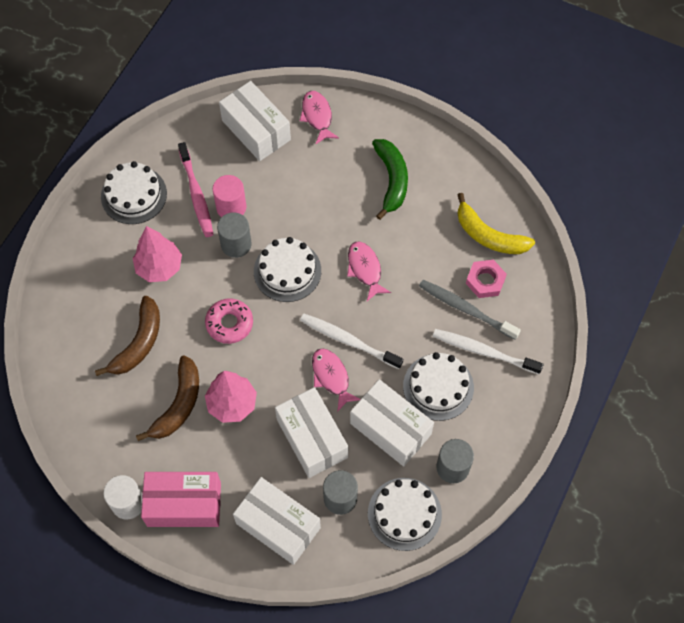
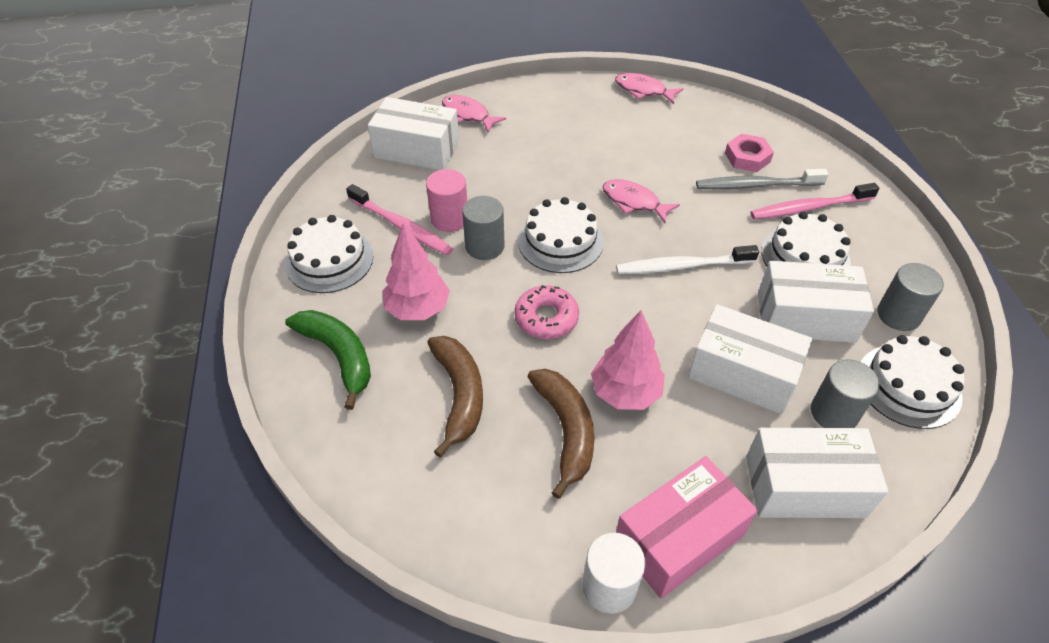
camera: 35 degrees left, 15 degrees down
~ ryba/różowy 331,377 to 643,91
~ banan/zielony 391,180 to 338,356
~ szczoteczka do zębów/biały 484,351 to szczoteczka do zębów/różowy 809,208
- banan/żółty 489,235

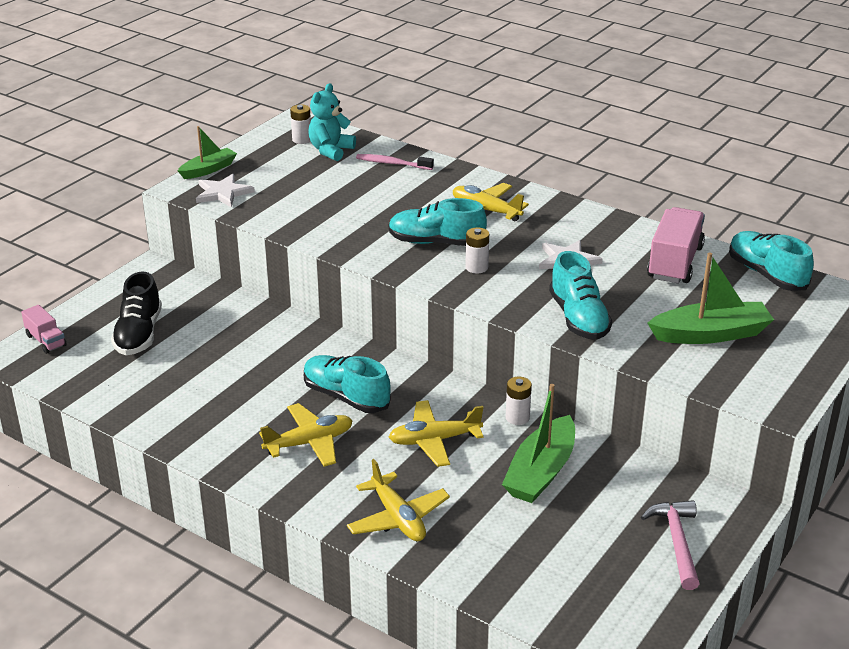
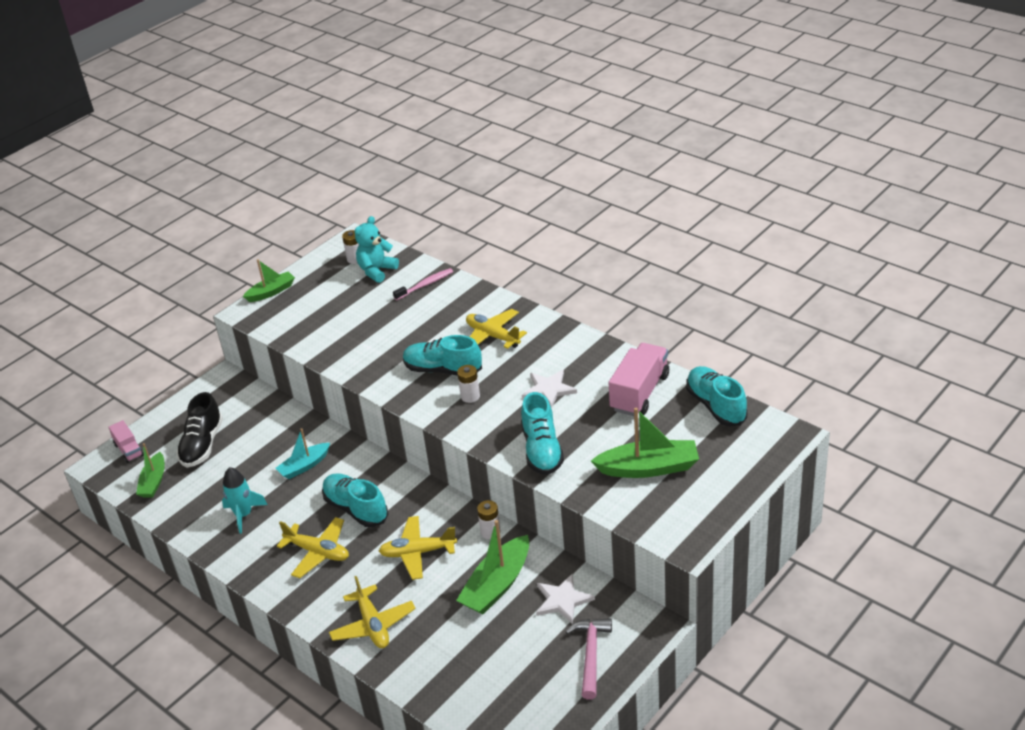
camera: 10 degrees right, 5 degrees up
~ gwiazda/biały 223,193 to 562,600
~ samolot/żółty 309,443 = 318,552 45 degrees clockwise
~ szczoteczka do zębów/różowy 392,163 = 425,285 120 degrees clockwise
+ łódka/zielony 154,482
+ rakieta/turkusowy 244,515
+ łódka/turkusowy 304,466

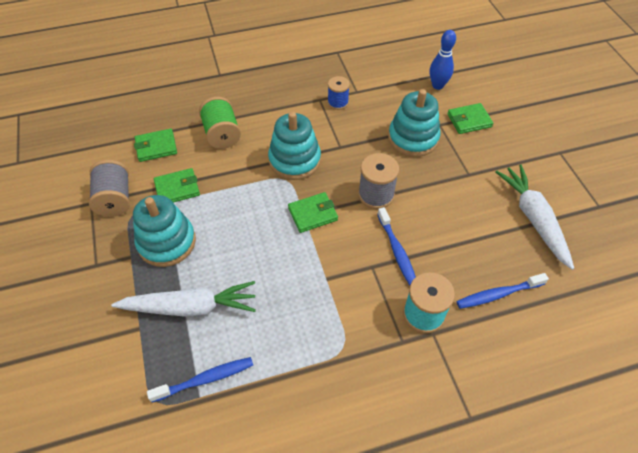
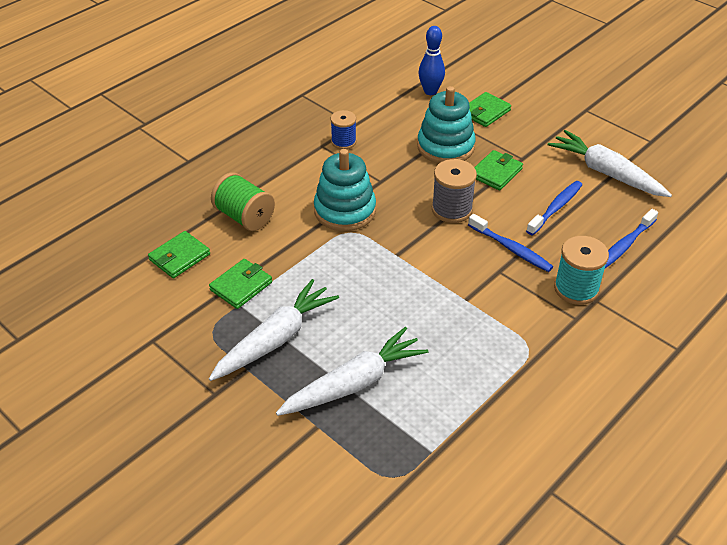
camera: 30 degrees left, 10 degrees down
- szpulka/szary 115,199
~ zabawka nakładanka/turkusowy 167,242 to marchewka/biały 275,339
~ szczoteczka do zębów/niebieski 205,379 to 556,208
~ portfel/zielony 313,214 to 496,173

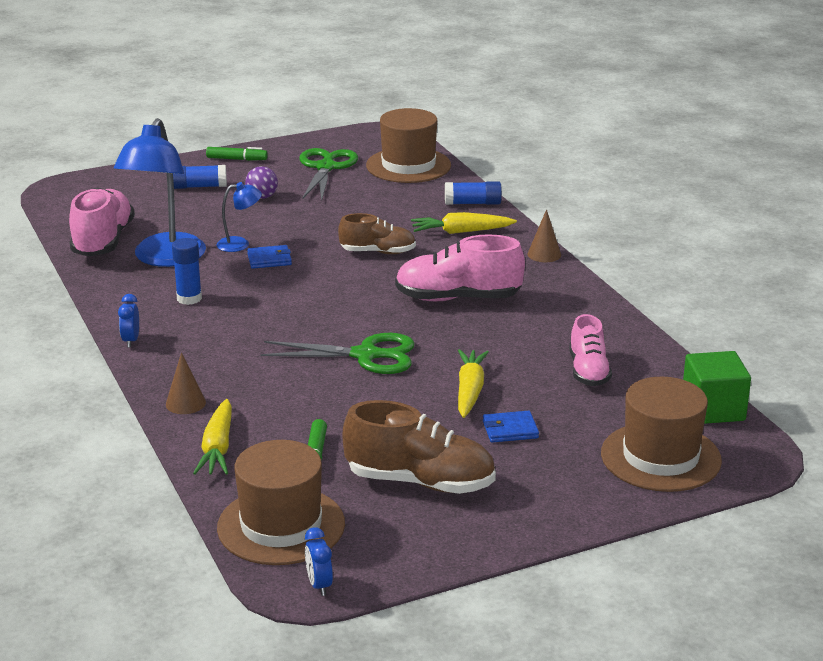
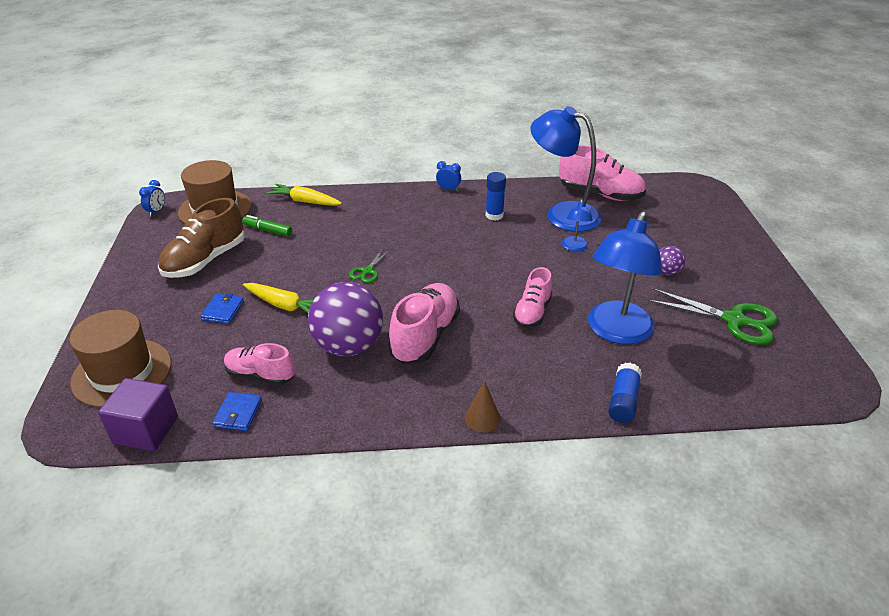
camera: 110 degrees right, 10 degrees up
- stożek/brązowy 185,403
- klej w sztyfcie/niebieski 199,186
- flamaster/zielony 236,159
~ portfel/niebieski 269,259 to 238,413
~ nożyczki/zielony 365,355 = 367,271 x0.52
~ budzik/niebieski 319,585 = 156,212 105 degrees clockwise
~ but/brązowy 378,252 to but/różowy 532,312
- kapelusz/brązowy 408,165
- marchewka/żółty 461,232
~ sześcian/zielony 713,409 to sześcian/fioletowy 146,430
+ piłka/fioletowy 349,346
+ lampka/niebieski 616,332

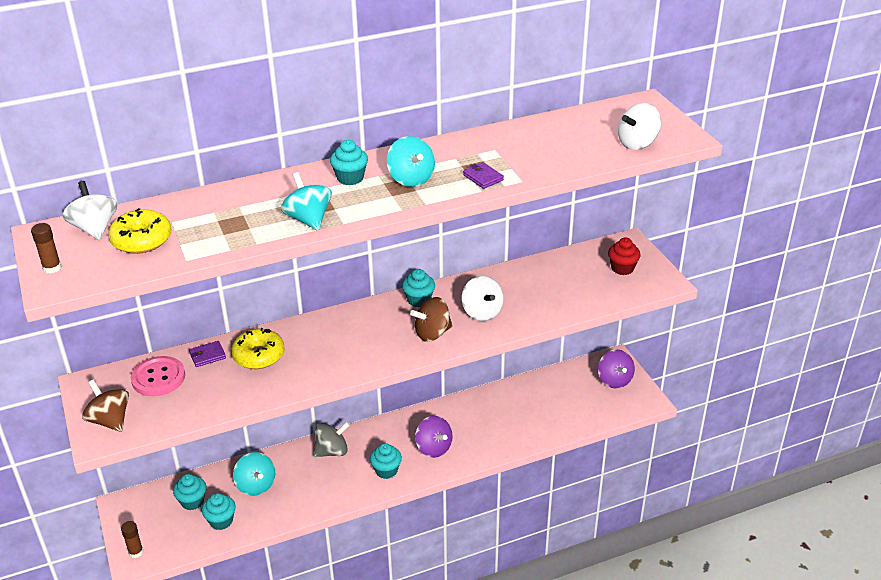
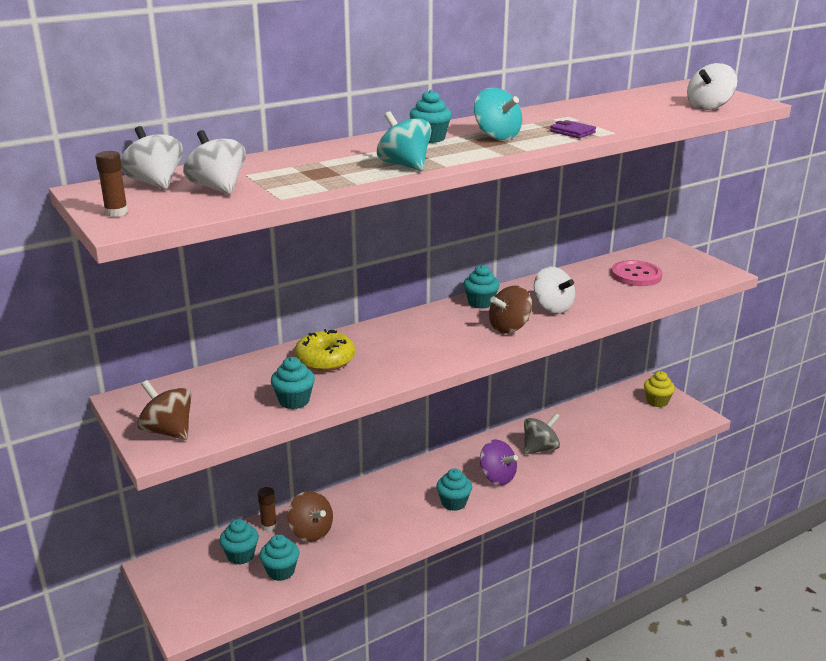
camera: 10 degrees left, 10 degrees down
~ donut/żółty 142,240 to bączek/biały 217,188
~ klej w sztyfcie/brązowy 136,552 to 269,526
~ guzik/różowy 158,378 to 636,275
- portfel/fioletowy 207,355
~ bączek/turkusowy 256,485 to bączek/brązowy 311,531
~ bączek/szary 332,451 to 540,448
~ bączek/fioletowy 614,380 to muffinka/żółty 657,401
- muffinka/czerwony 622,268
+ muffinka/turkusowy 294,401

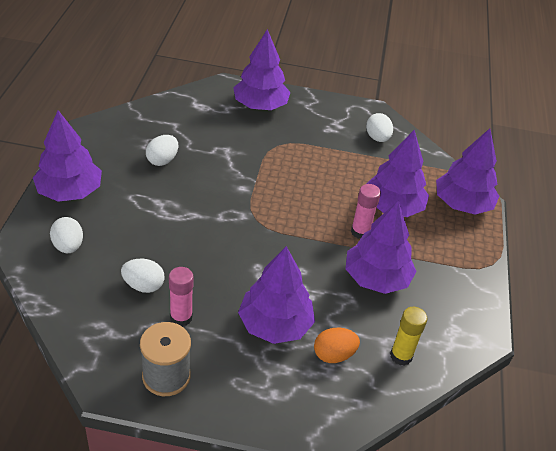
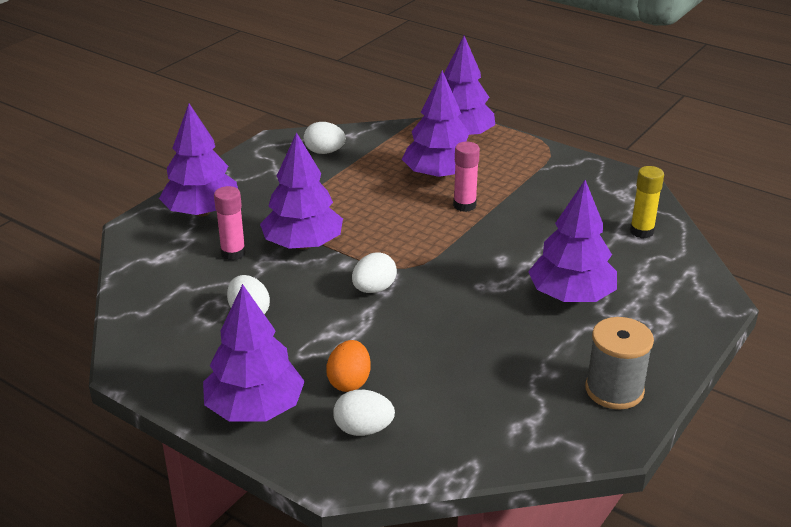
camera: 60 degrees left, 10 degrees down
~ jajko/biały 143,285 to 374,289
~ klej w sztyfcie/różowy 181,317 to 233,253
~ jajko/pomarańczowy 333,355 to 349,382
~ drzewko/fioletowy 376,278 to 303,244

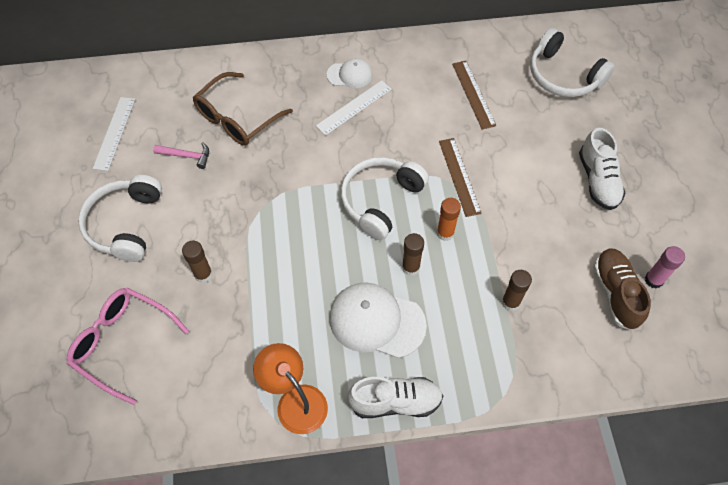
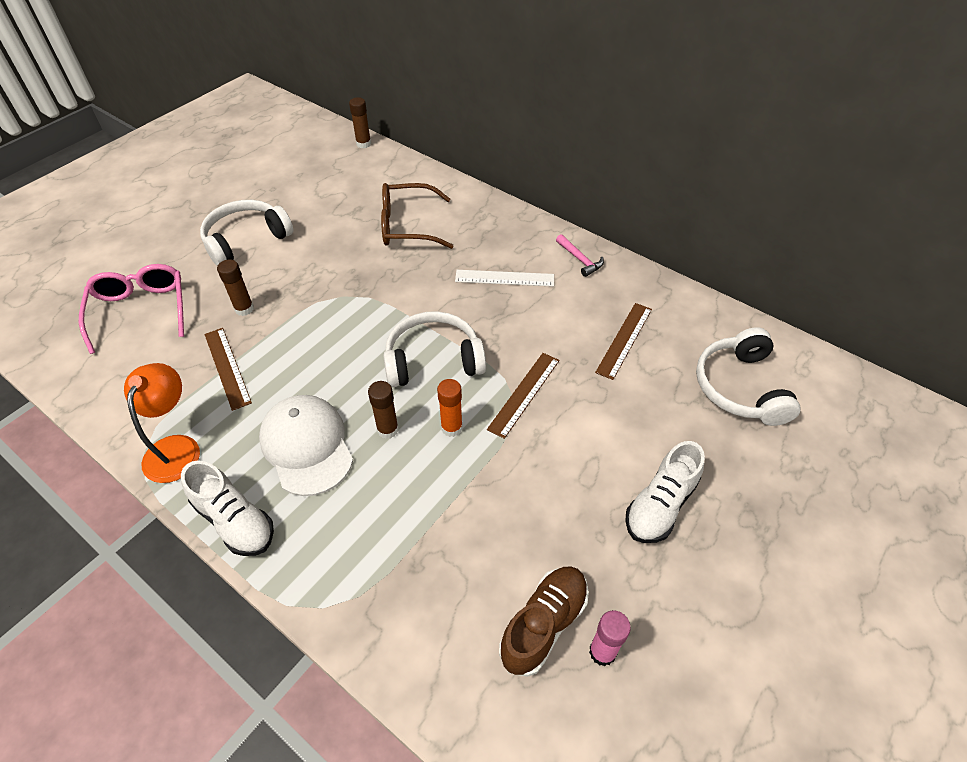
camera: 45 degrees right, 10 degrees down
- linijka/biały 114,133
~ młotek/różowy 186,156 to 580,259
- czapka/biały 350,75
~ klej w sztyfcie/brązowy 510,302 to 363,144
+ linijka/brązowy 227,367

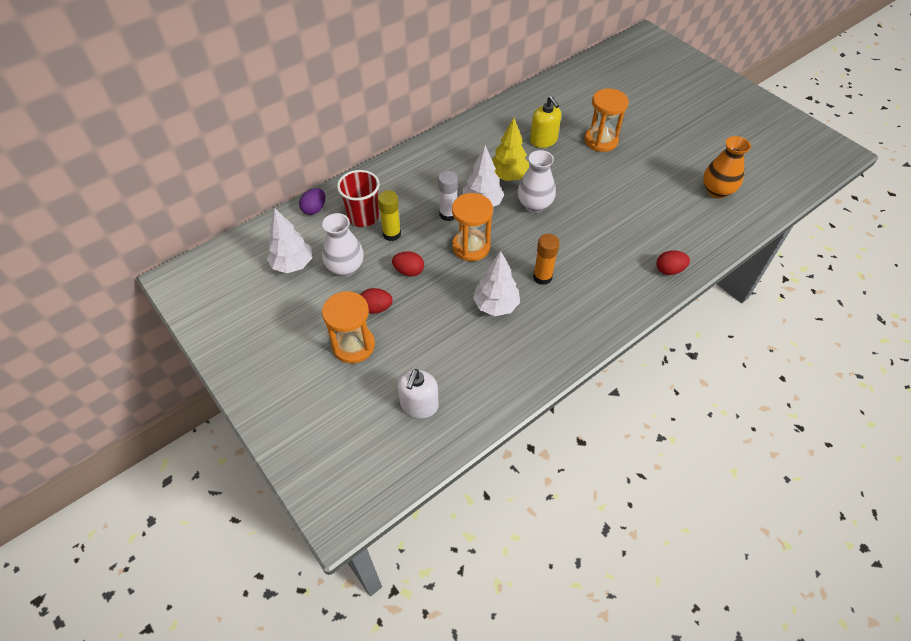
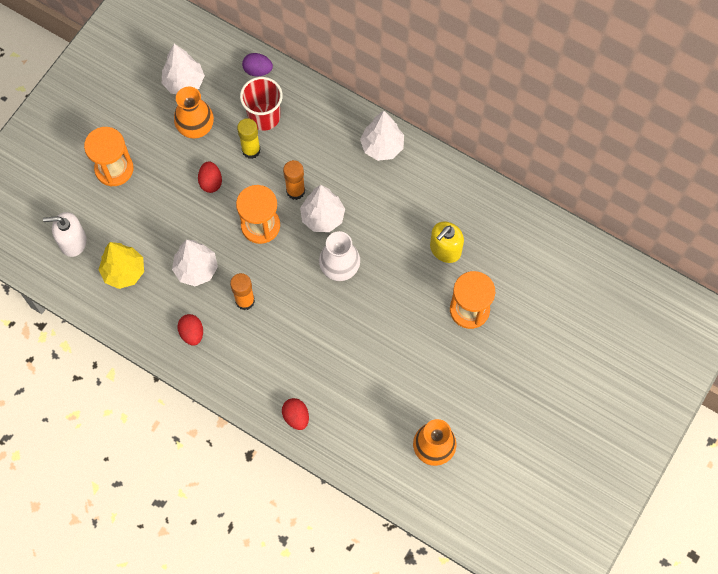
camera: 70 degrees right, 15 degrees up
~ wazon/biały 345,268 to wazon/pomarańczowy 196,127
~ jajko/czerwony 376,308 to 192,333
~ klej w sztyfcie/biały 448,214 to klej w sztyfcie/pomarańczowy 295,191
~ drzewko/żółty 508,176 to 124,272
+ drzewko/biały 382,147

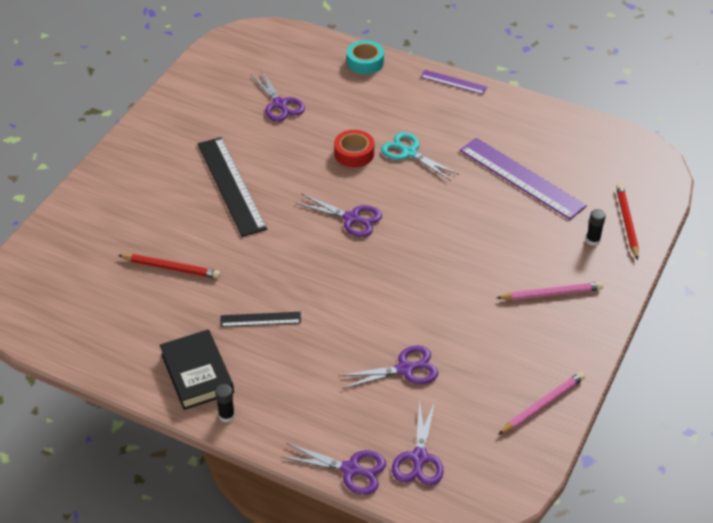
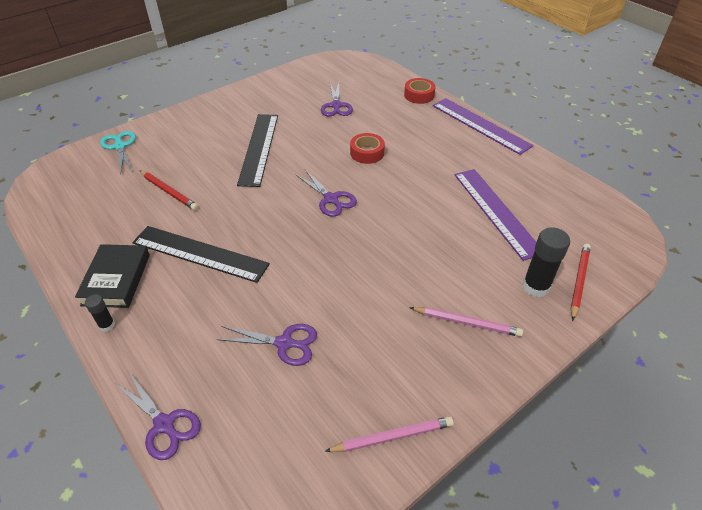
camera: 25 degrees right, 0 degrees up
~ linijka/czarny 260,319 = 200,254 x1.97
~ taśma klejąca/turkusowy 365,62 to taśma klejąca/czerwony 419,95
~ nożyczki/turkusowy 409,153 to 120,146
- nożyczki/fioletowy 419,458
~ linijka/fioletowy 453,82 = 480,125 x1.97
~ klej w sztyfcie/czarny 593,240 = 535,286 x1.85

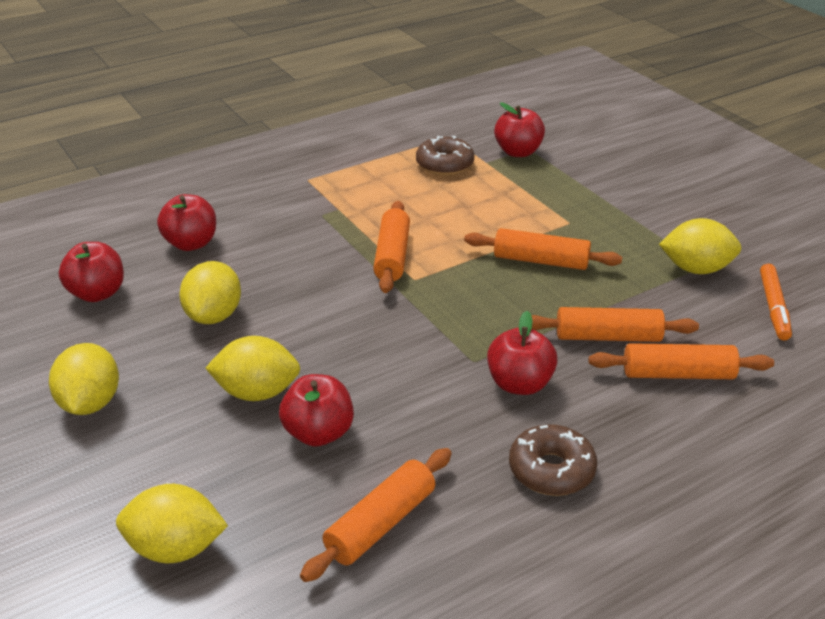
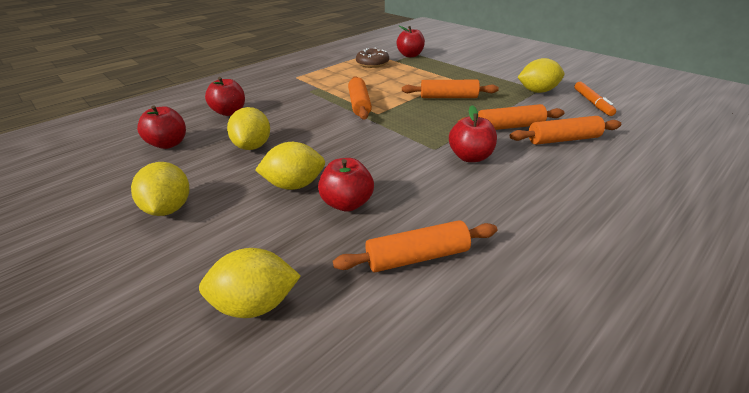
camera: 10 degrees left, 0 degrees up
~ wałek do ciasta/pomarańczowy 381,524 = 417,257 45 degrees clockwise
- donut/brązowy 551,470

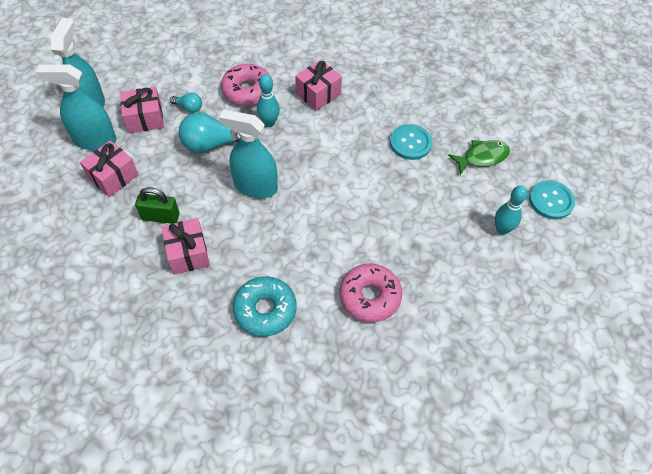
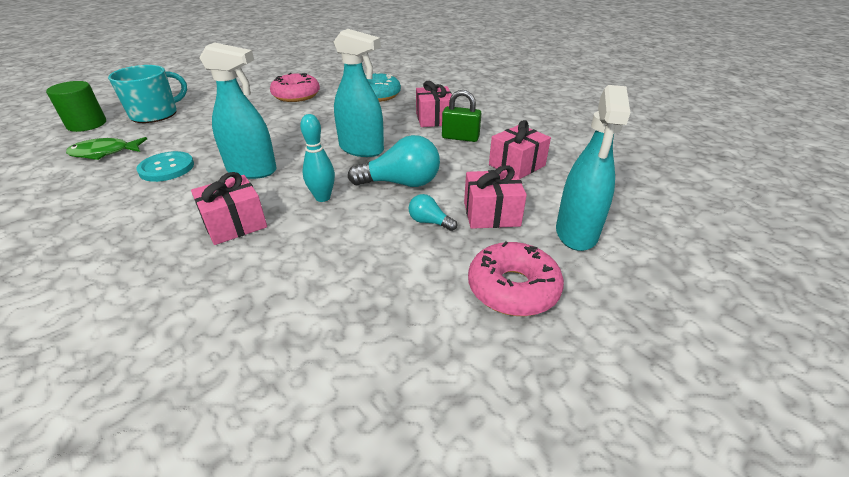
camera: 170 degrees left, 20 degrees down
~ spryskiwacz/turkusowy 95,140 to 252,170
~ donut/różowy 247,90 to 513,288
~ kręgiel/turkusowy 502,229 to kubek/turkusowy 155,114
~ guzik/turkusowy 551,201 to walec/zielony 87,124

